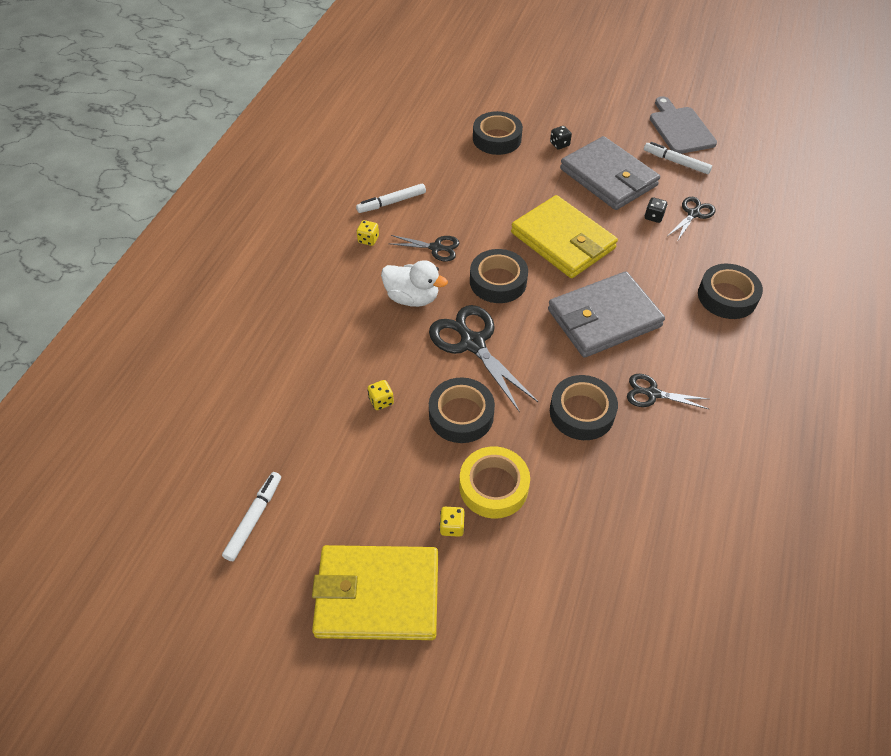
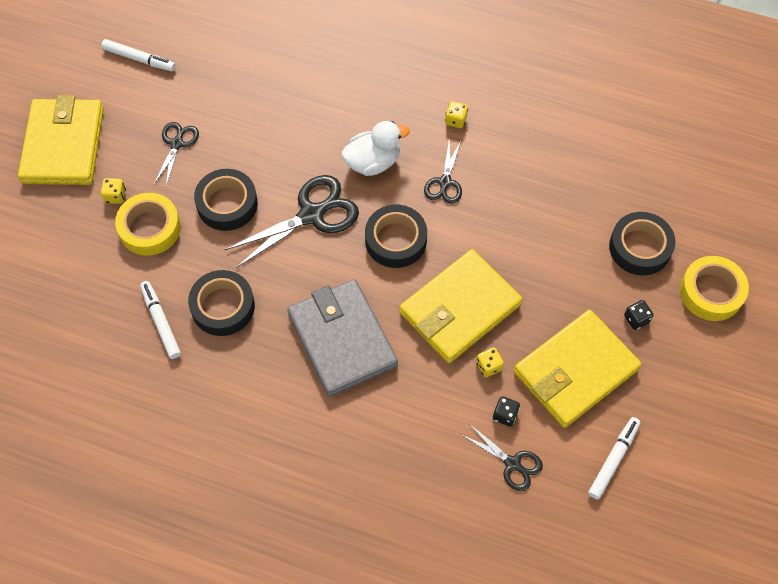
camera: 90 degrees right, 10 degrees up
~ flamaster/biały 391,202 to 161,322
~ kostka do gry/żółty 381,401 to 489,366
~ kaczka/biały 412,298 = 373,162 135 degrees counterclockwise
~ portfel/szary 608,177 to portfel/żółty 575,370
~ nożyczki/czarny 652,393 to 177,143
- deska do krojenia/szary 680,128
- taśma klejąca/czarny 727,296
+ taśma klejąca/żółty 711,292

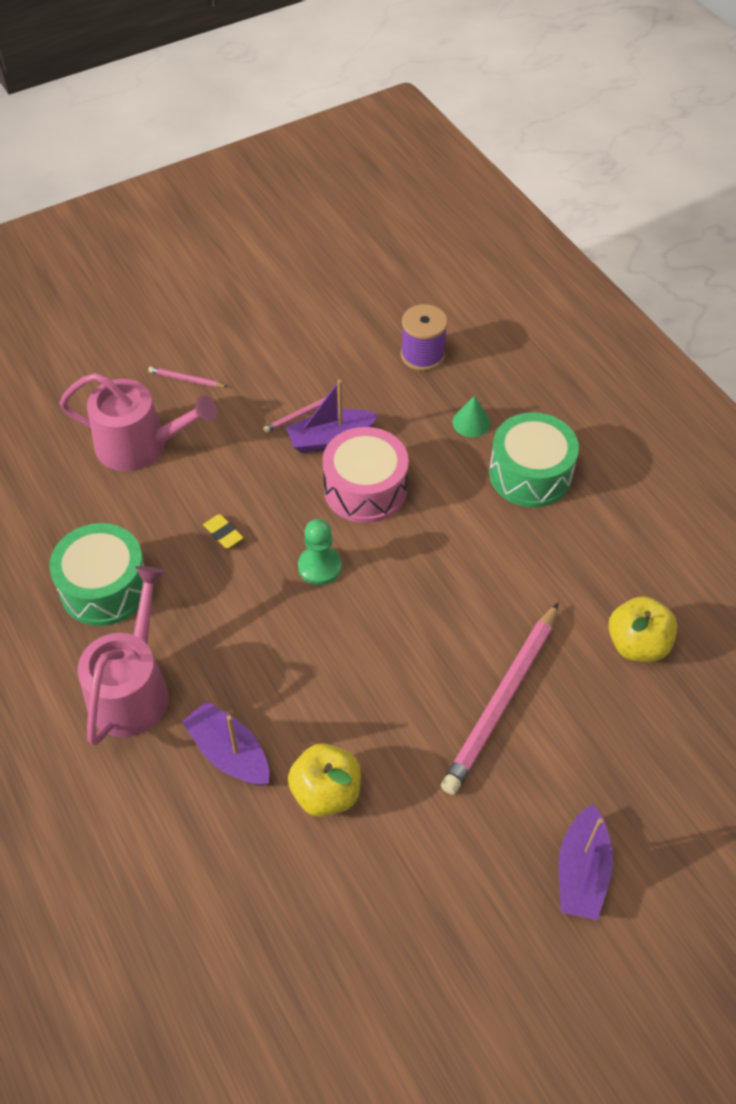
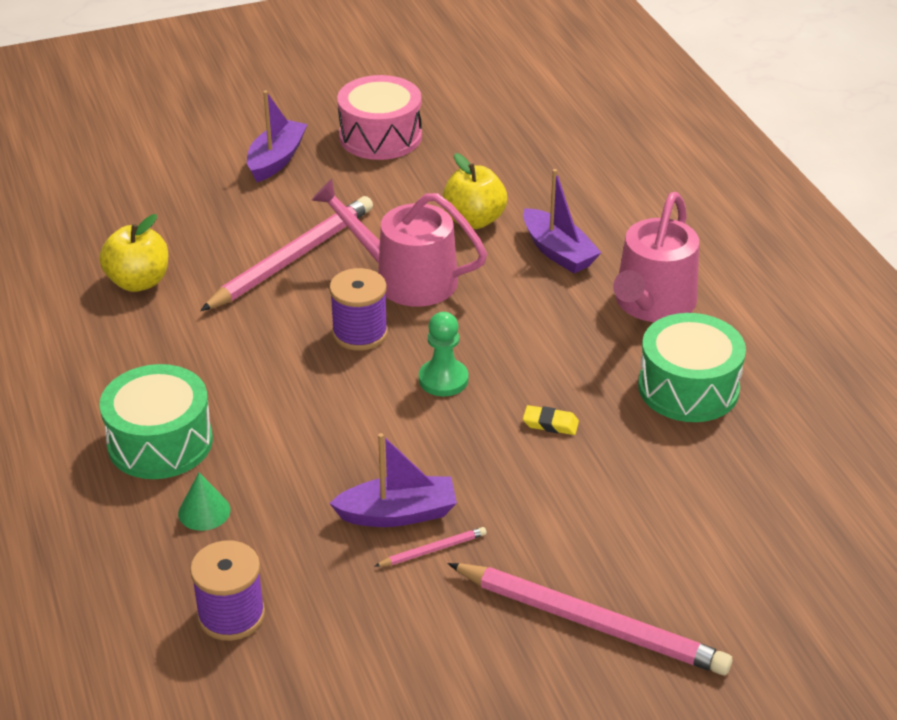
camera: 170 degrees left, 15 degrees down
~ konewka/różowy 140,445 to 406,278
~ ołówek/różowy 186,379 = 590,623 x2.40
~ gumka do mazania/żółty 223,533 = 550,424 45 degrees counterclockwise
~ bęben/różowy 365,489 to 380,136
+ szpulka/fioletowy 360,333

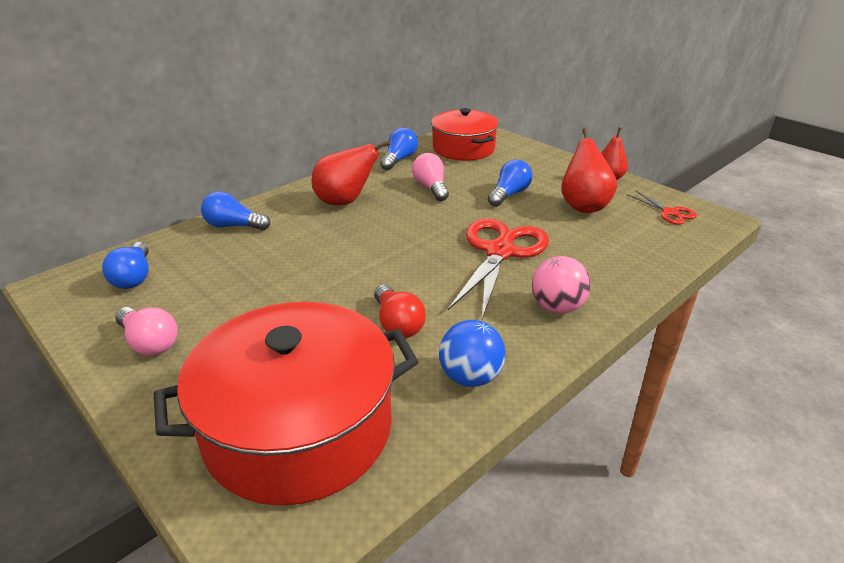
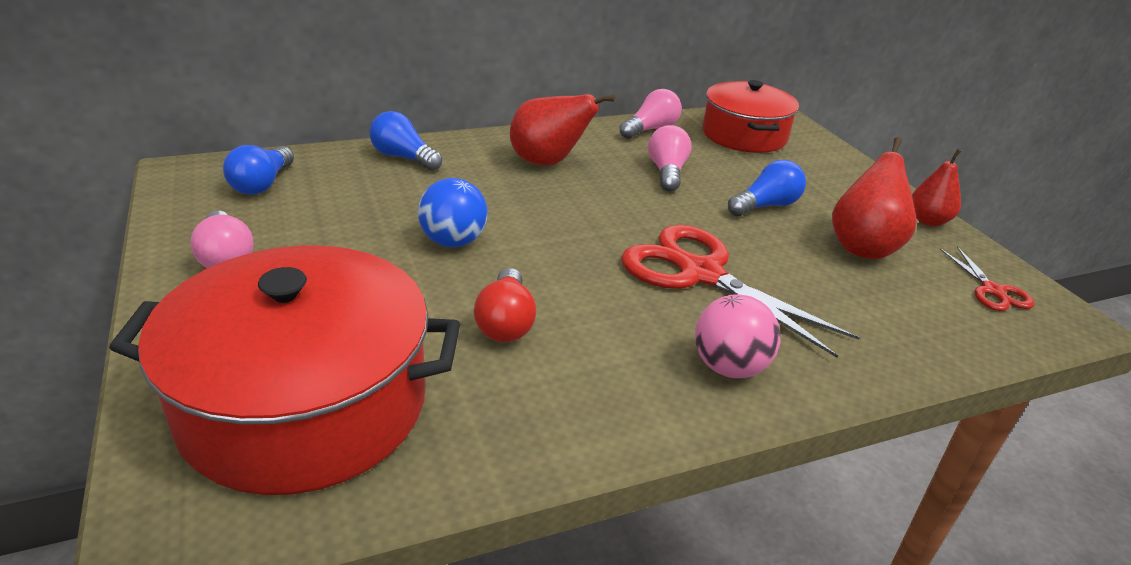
camera: 20 degrees right, 0 degrees up
~ żarówka/niebieski 399,159 to żarówka/różowy 650,129
~ piłka/niebieski 470,377 to 453,241
~ nożyczki/czerwony 500,252 = 701,274 90 degrees counterclockwise

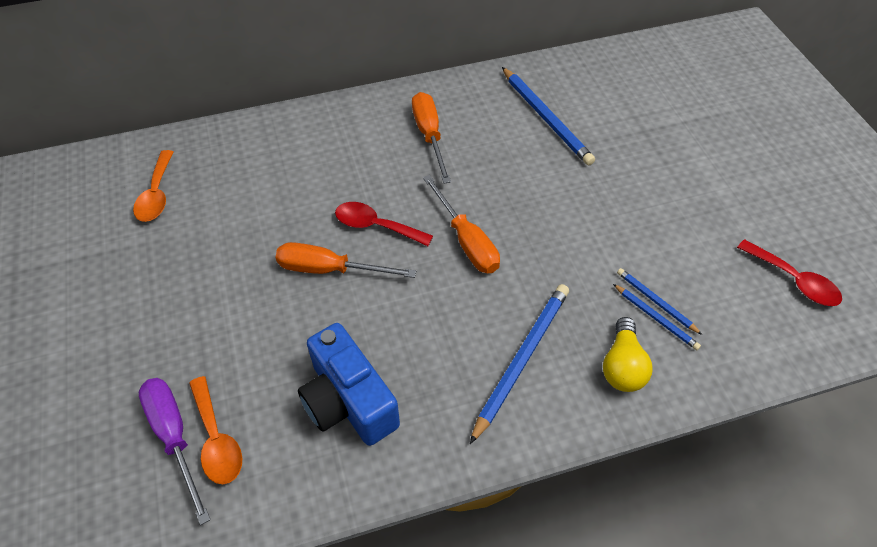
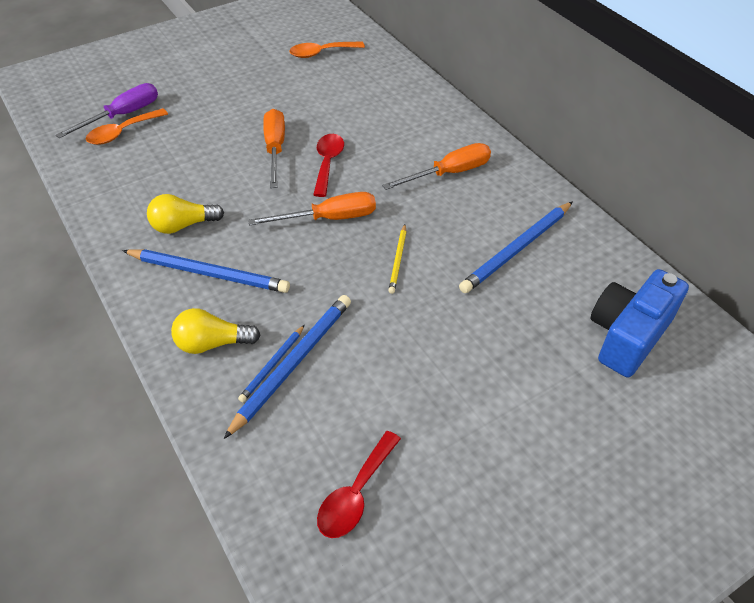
camera: 75 degrees right, 5 degrees down
~ aparat fotograficzny/niebieski 348,401 to 628,335
~ śrubokręt/pomarańczowy 466,240 = 329,218 150 degrees counterclockwise
~ ołówek/niebieski 656,302 = 293,363 x1.86
+ żarówka/żółty 183,225
+ ołówek/żółty 398,260

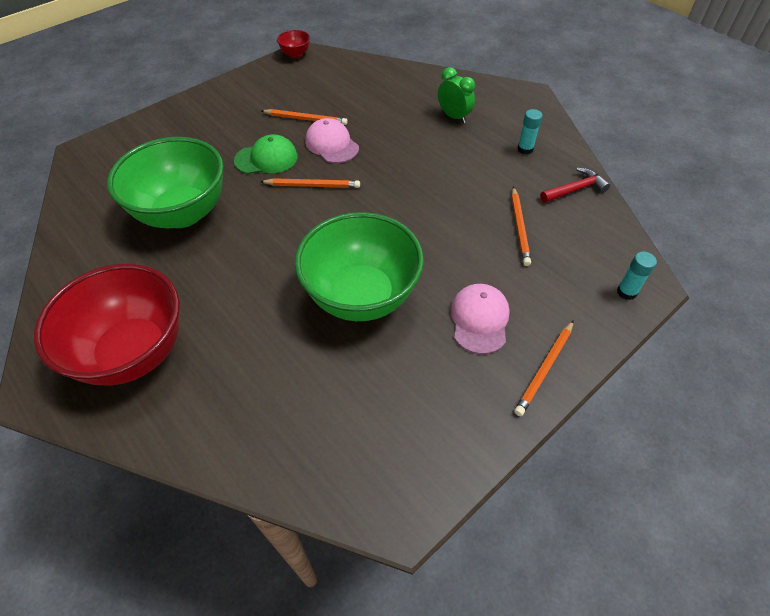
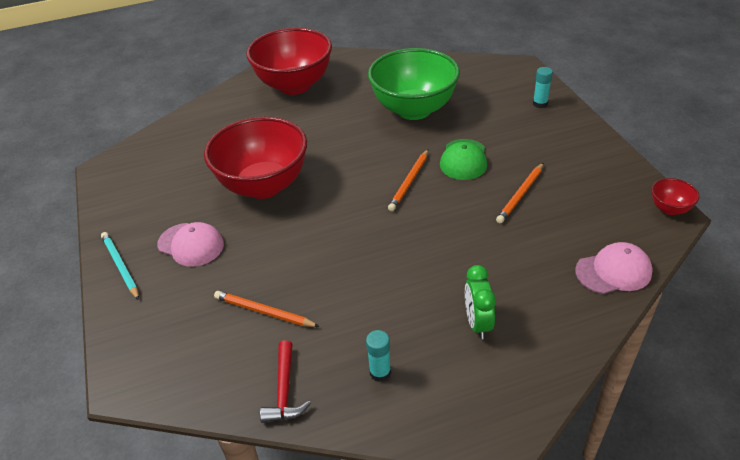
camera: 115 degrees right, 10 degrees down
~ miska/zielony 361,296 to miska/czerwony 264,185
~ czapka/różowy 332,144 to 613,271
~ budzik/zielony 454,117 = 477,323 105 degrees clockwise
~ ołówek/pomarańczowy 544,369 to ołówek/turkusowy 121,266
~ klej w sztyfcie/turkusowy 626,292 to 540,104

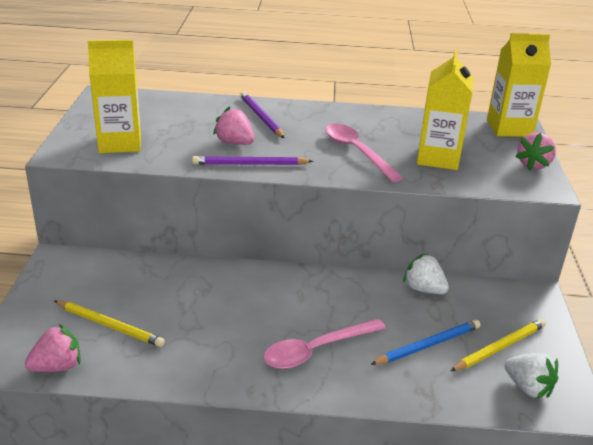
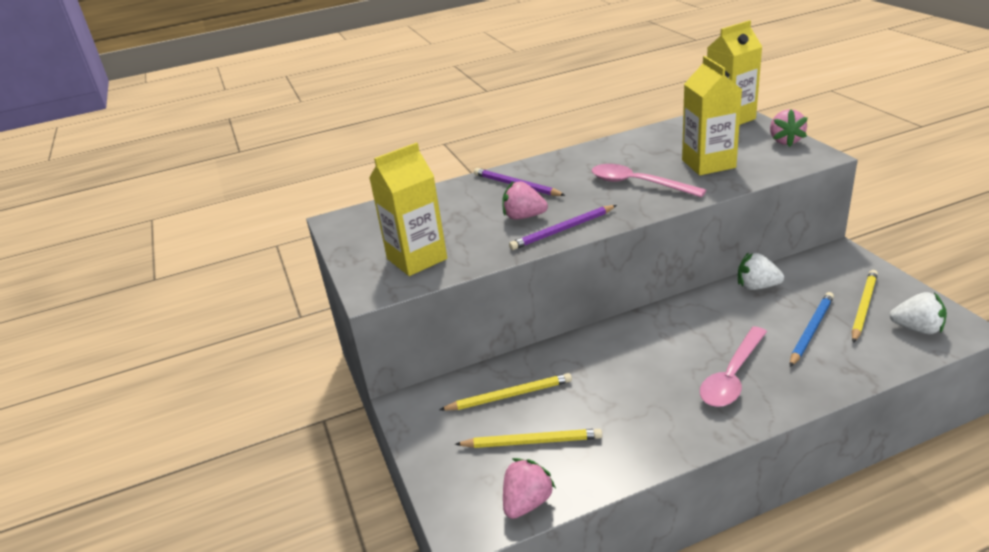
camera: 20 degrees left, 0 degrees up
+ ołówek/żółty 509,395

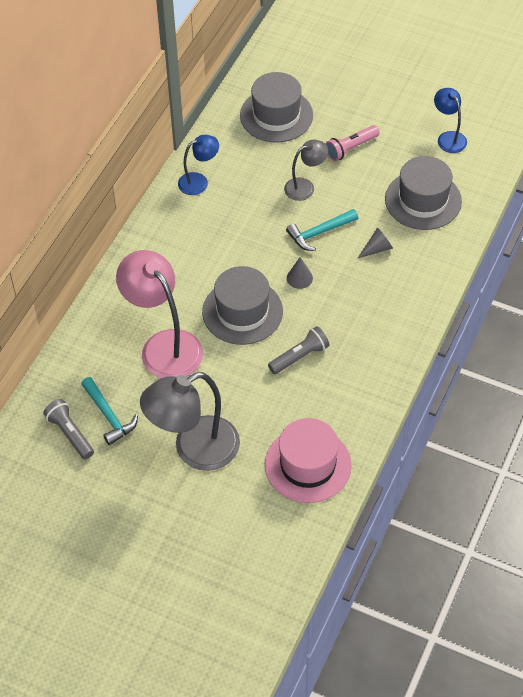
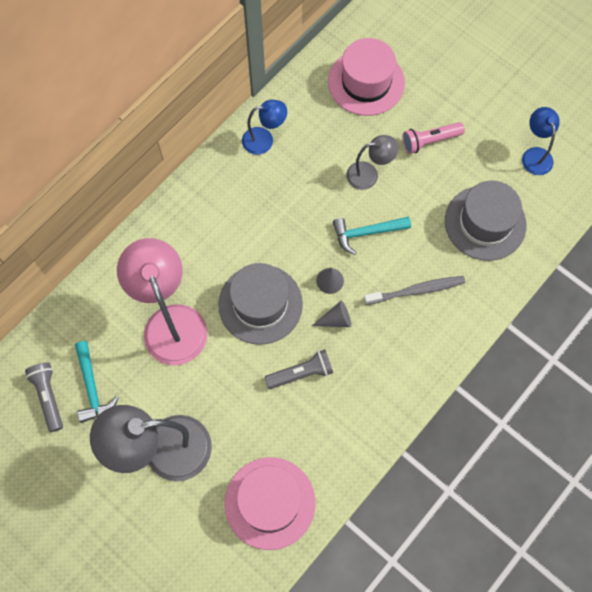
camera: 15 degrees right, 15 degrees up
~ kapelusz/szary 276,115 to kapelusz/różowy 366,82
~ stożek/szary 377,248 to 336,320
+ szczoteczka do zębów/szary 417,290

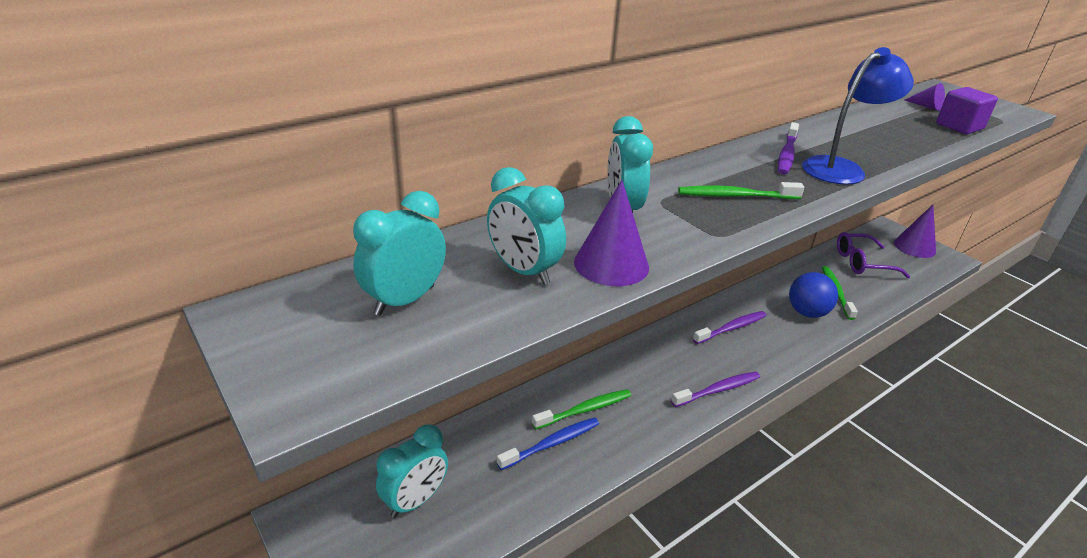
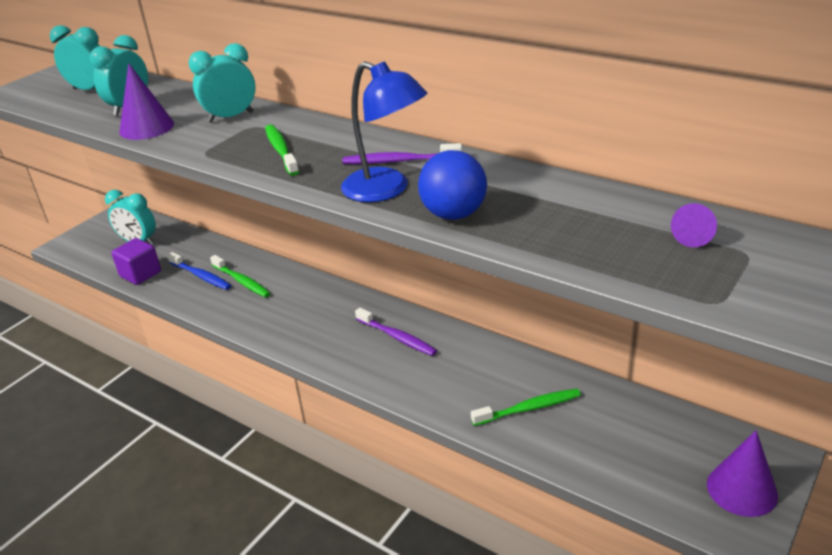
camera: 75 degrees right, 0 degrees up
- szczoteczka do zębów/fioletowy 718,390
~ piłka/niebieski 807,313 to 454,214
- okulary/fioletowy 862,262
~ sześcian/fioletowy 959,126 to 140,274

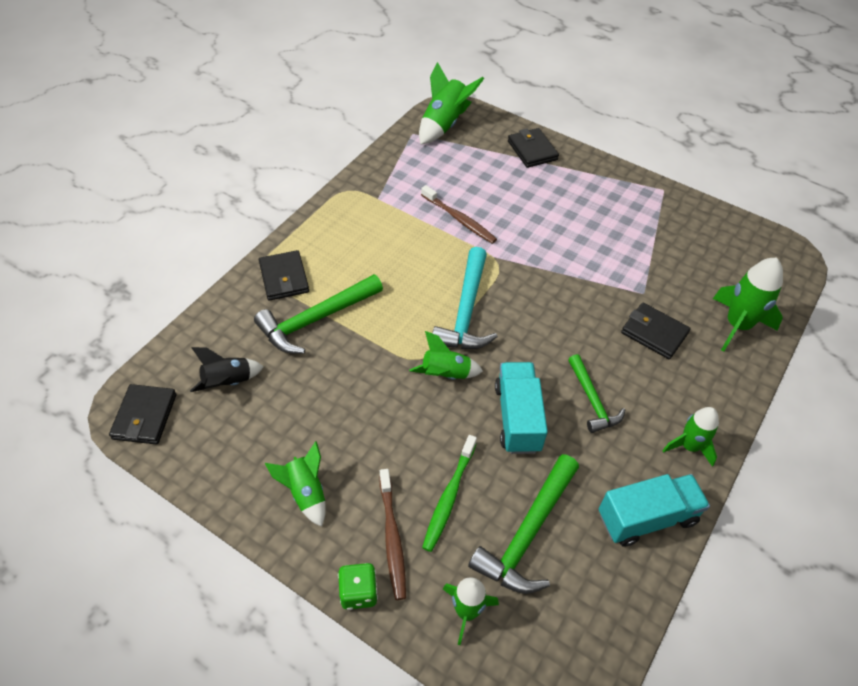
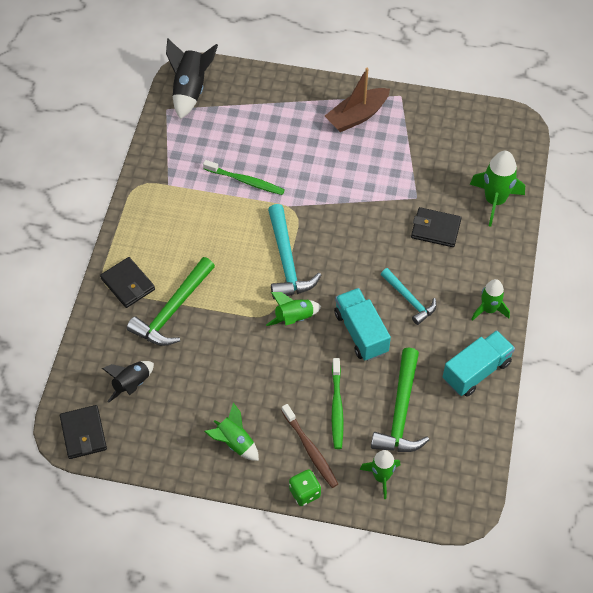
camera: 20 degrees left, 5 degrees up
~ rakieta/zielony 444,124 to rakieta/czarny 190,90
~ szczoteczka do zębów/brązowy 459,219 to szczoteczka do zębów/zielony 245,181
- portfel/czarny 532,150
~ młotek/zielony 592,400 to młotek/turkusowy 409,300
+ łódka/brązowy 357,116

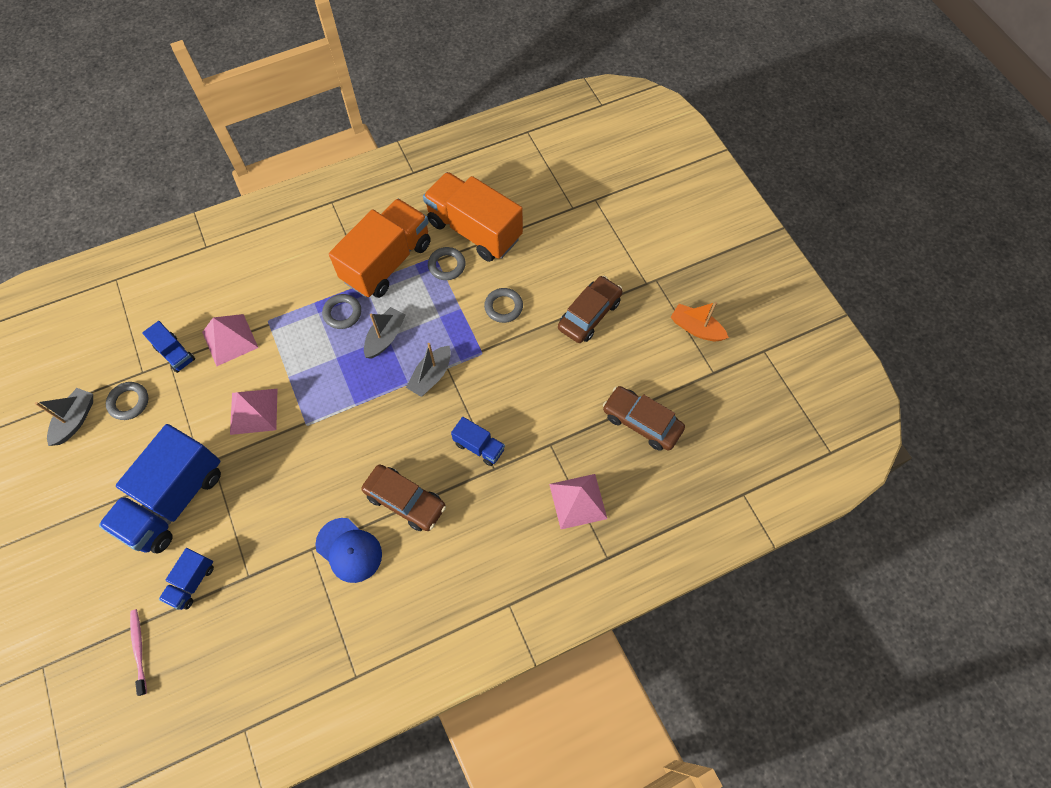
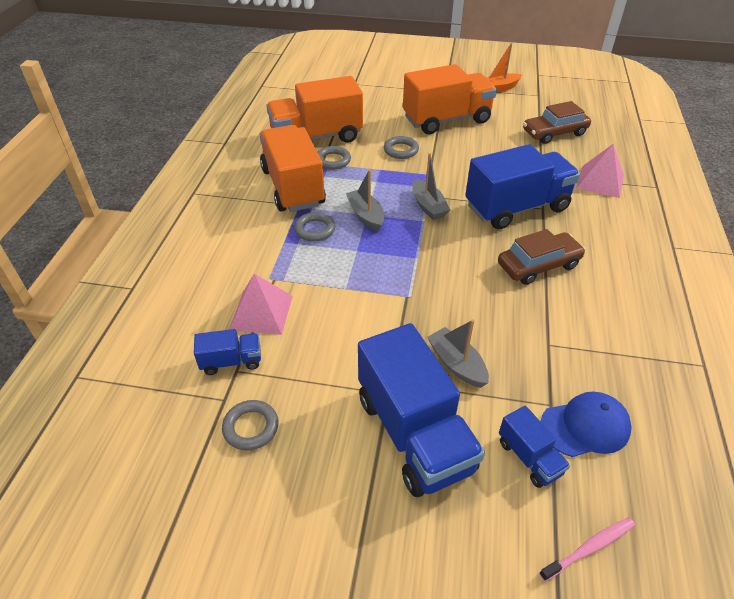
camera: 55 degrees left, 20 degrees down
~ łódka/szary 75,420 to 457,364
~ szczoteczka do zębów/różowy 139,649 = 590,548 135 degrees clockwise
- piramida/różowy 253,411
~ czapka/niebieski 349,550 to 585,426
~ ciężarówka/niebieski 479,446 = 516,207 x2.15
~ samochód/brązowy 589,314 to ciężarówka/pomarańczowy 446,120

